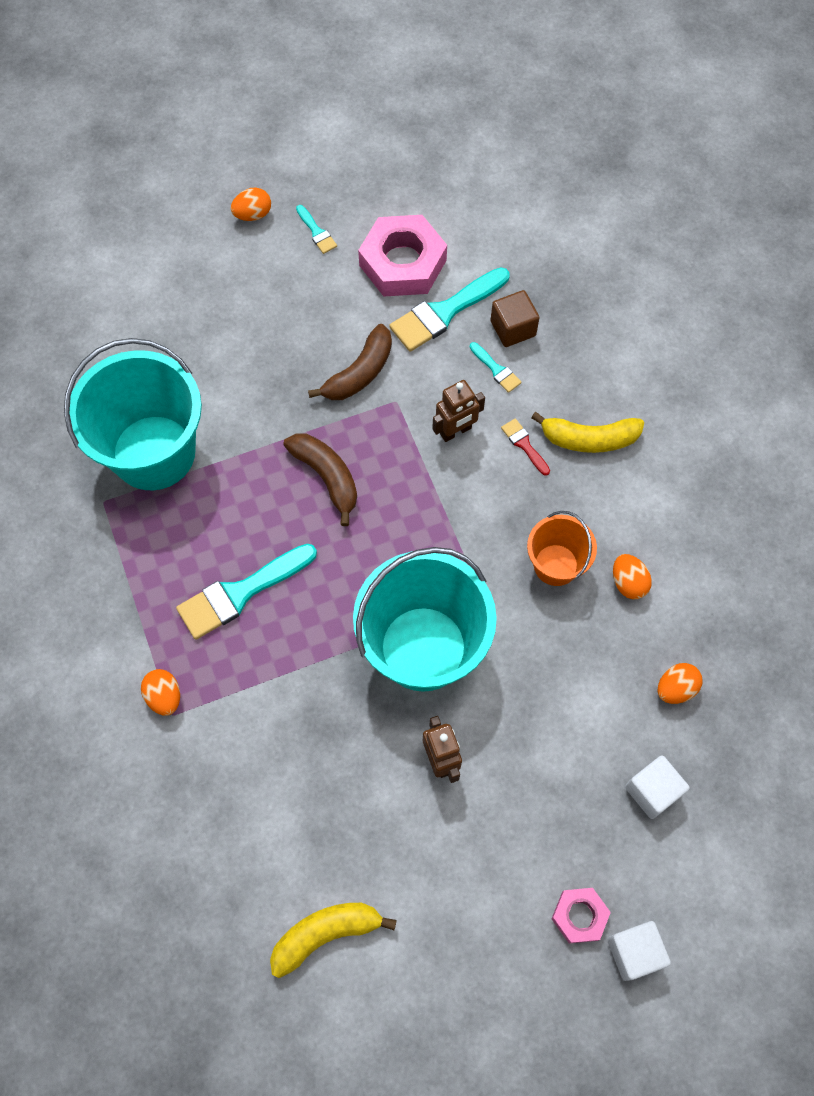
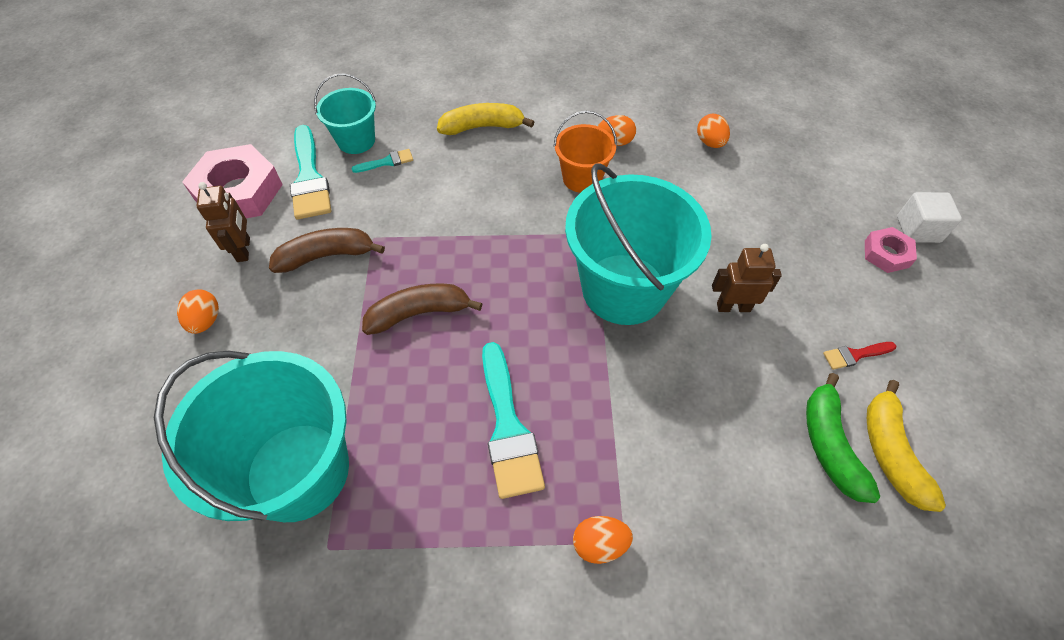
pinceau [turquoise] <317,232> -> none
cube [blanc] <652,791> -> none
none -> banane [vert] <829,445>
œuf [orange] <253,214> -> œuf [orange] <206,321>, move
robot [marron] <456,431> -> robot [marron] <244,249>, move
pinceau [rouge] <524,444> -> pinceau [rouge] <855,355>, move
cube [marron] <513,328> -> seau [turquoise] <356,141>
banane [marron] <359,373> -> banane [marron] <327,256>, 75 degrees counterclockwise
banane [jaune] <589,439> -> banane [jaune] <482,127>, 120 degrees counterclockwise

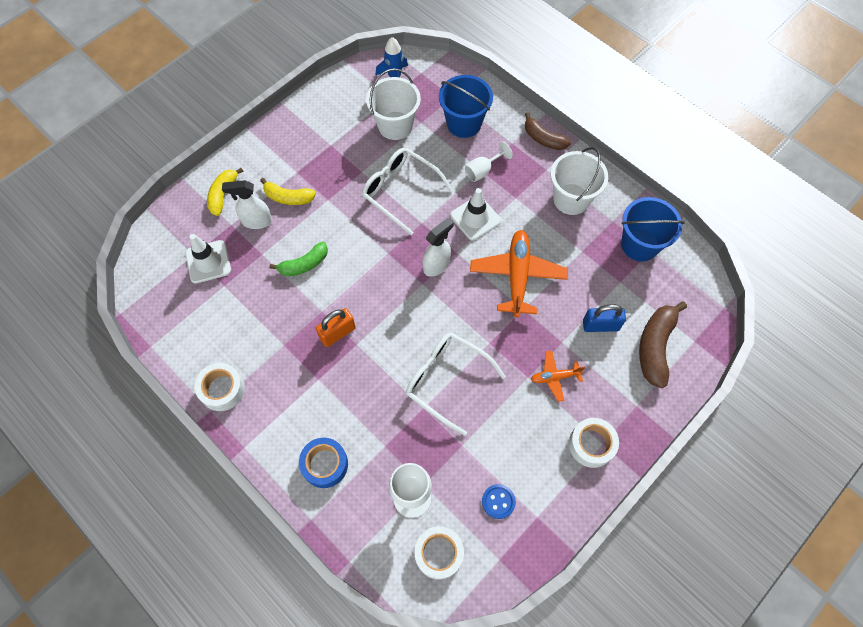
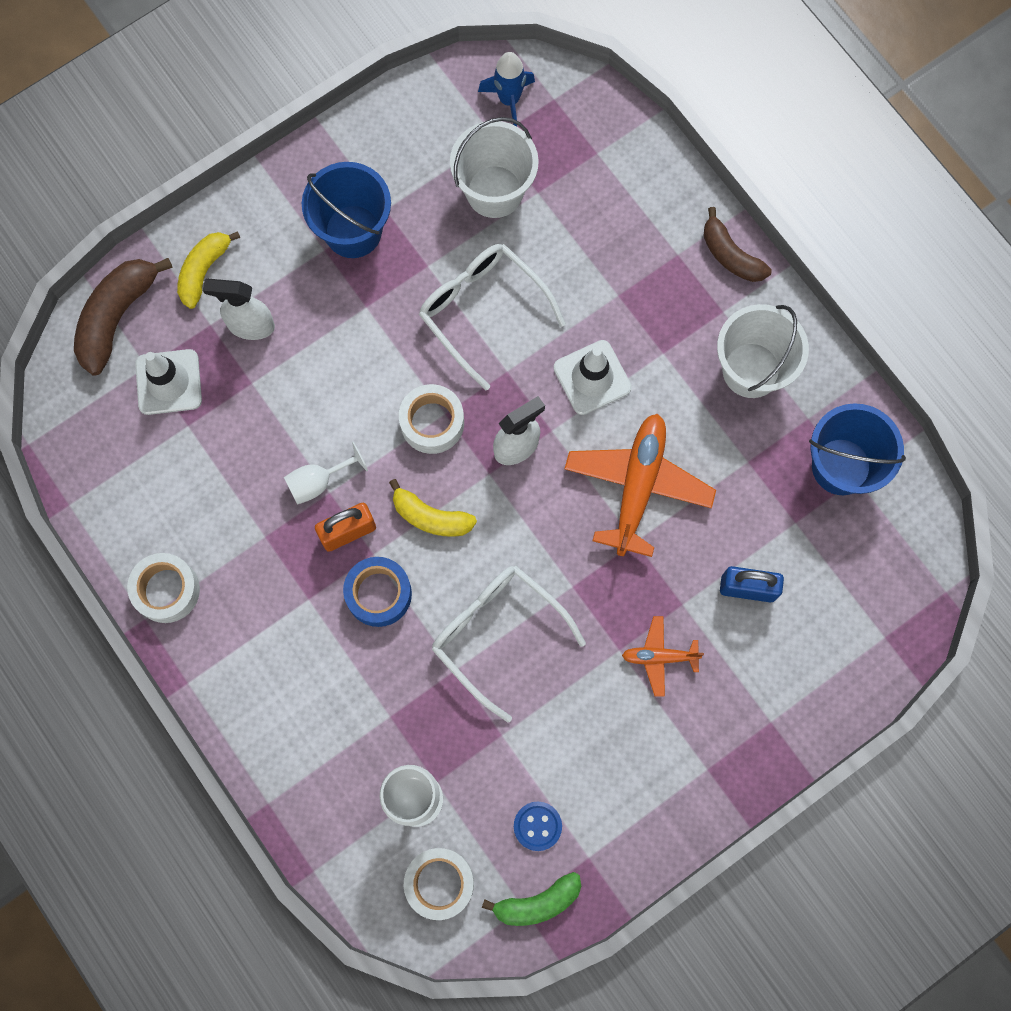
banane [jaune] <288,197> -> banane [jaune] <431,517>, move
banane [vert] <304,264> -> banane [vert] <538,902>, move
ruban adhésif [bleu] <325,464> -> ruban adhésif [bleu] <378,594>, move
seau [bleu] <464,123> -> seau [bleu] <353,231>, move
verre à pied [blanc] <483,170> -> verre à pied [blanc] <318,482>, move
ruban adhésif [blanc] <591,444> -> ruban adhésif [blanc] <432,423>, move
banane [marron] <655,347> -> banane [marron] <117,317>, move

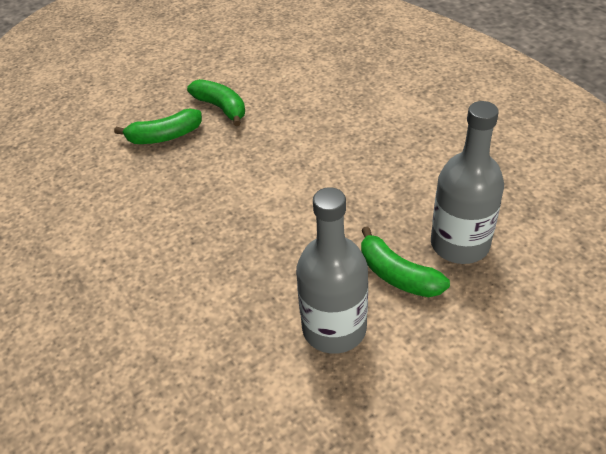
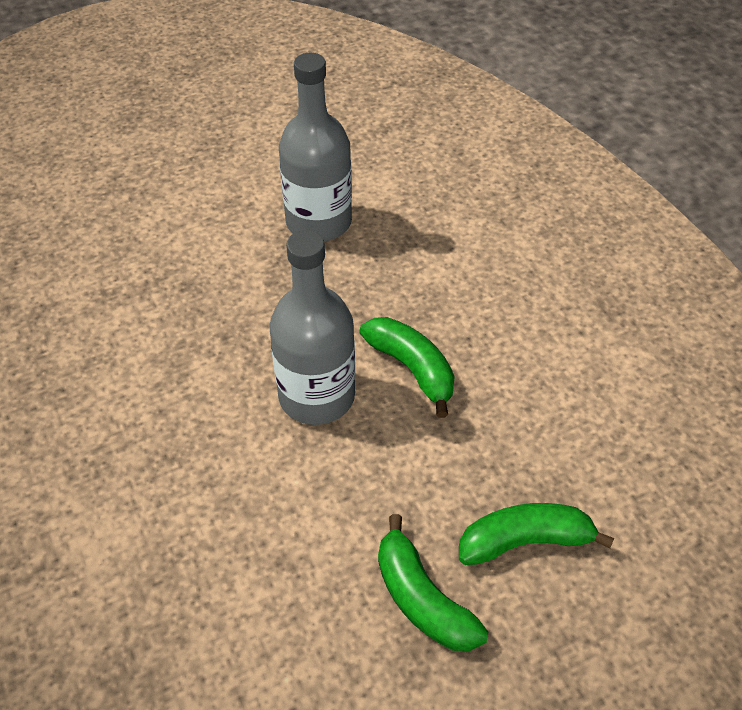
banane [vert] <397,275> -> banane [vert] <412,369>, move
bouteille [gris] <459,244> -> bouteille [gris] <316,396>, move

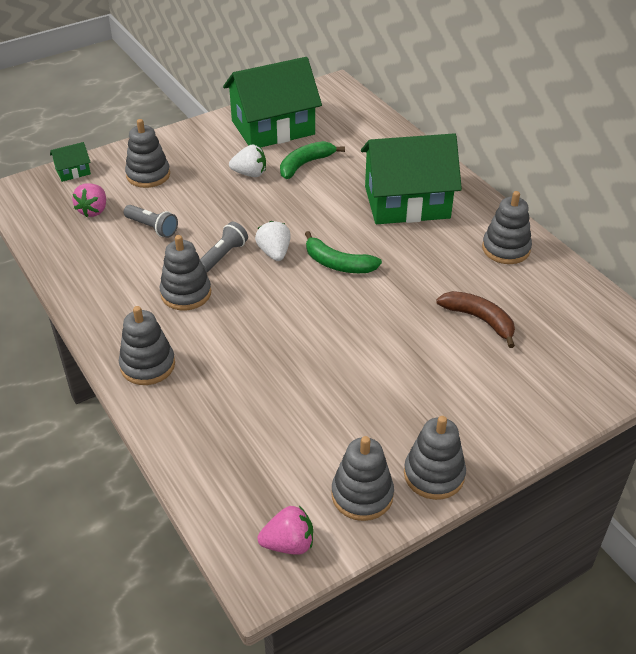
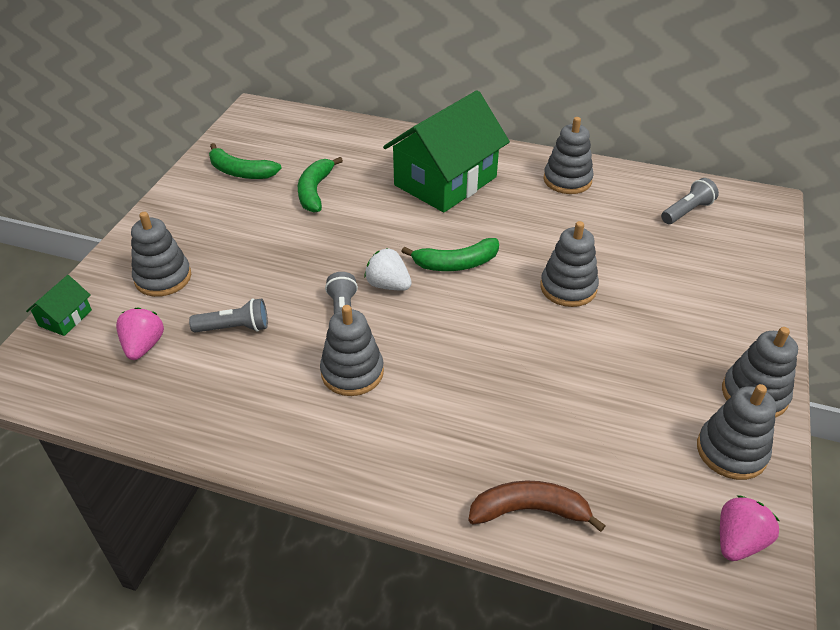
fraise [blanc] <250,174> -> none
none -> lampe de poche [gris] <687,211>
jouet à empiler [gris] <148,365> -> jouet à empiler [gris] <568,288>, move
banane [marron] <479,320> -> banane [marron] <529,510>, move
maison [vert] <273,127> -> banane [vert] <241,172>
fraise [rose] <93,210> -> fraise [rose] <143,346>, 150 degrees counterclockwise

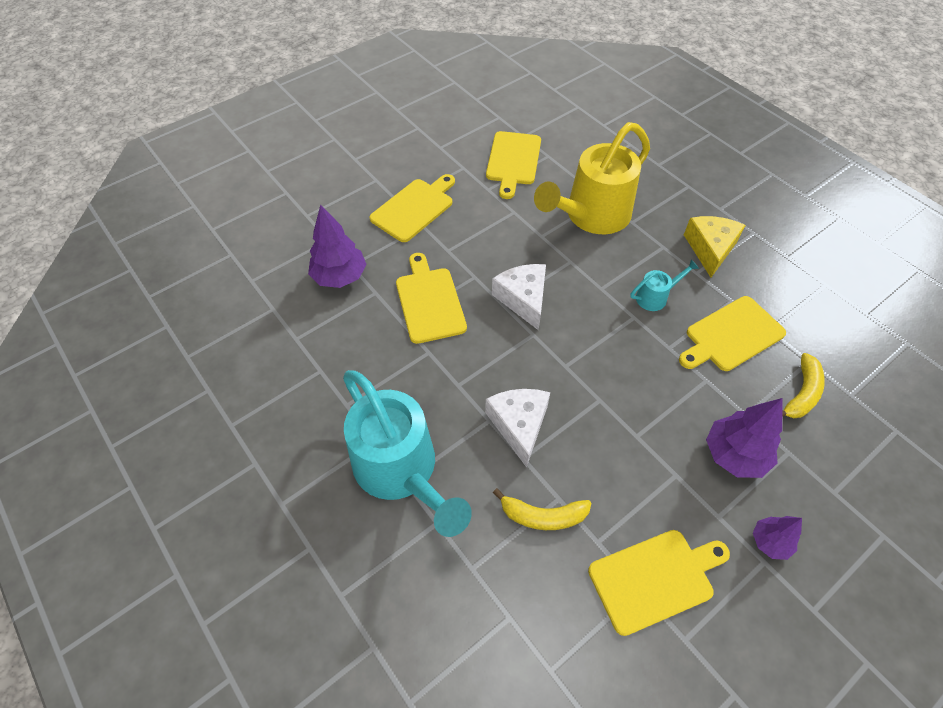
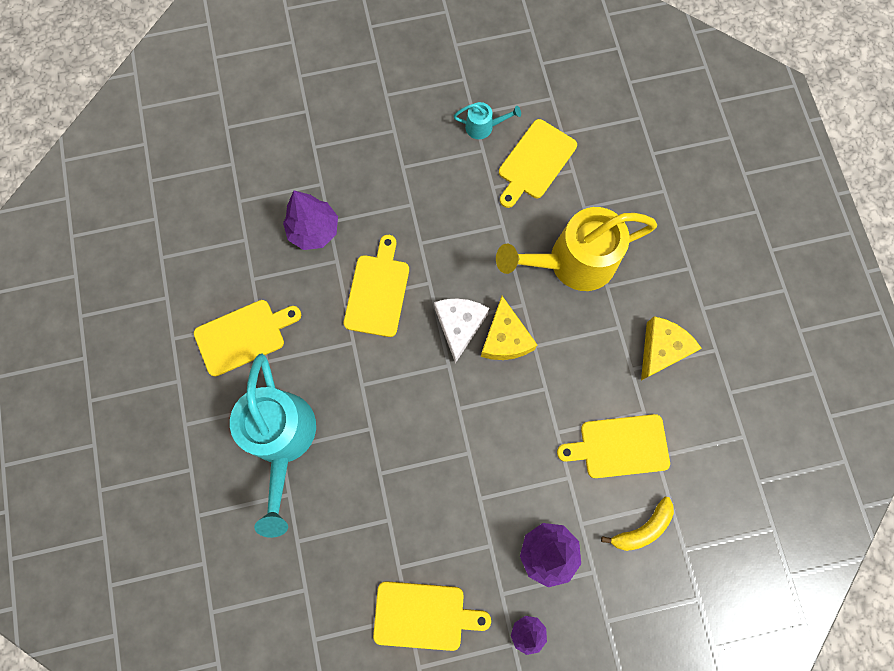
fromage [blanc] <519,425> -> none
banane [jaune] <543,516> -> none
none -> fromage [jaune] <505,338>
planche à découper [jaune] <414,208> -> planche à découper [jaune] <243,336>, move
arrosoir [turquoise] <656,297> -> arrosoir [turquoise] <483,127>, move

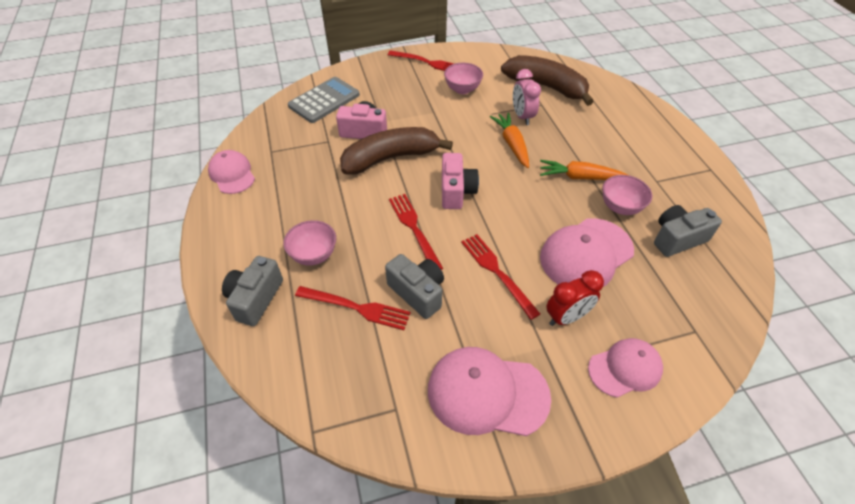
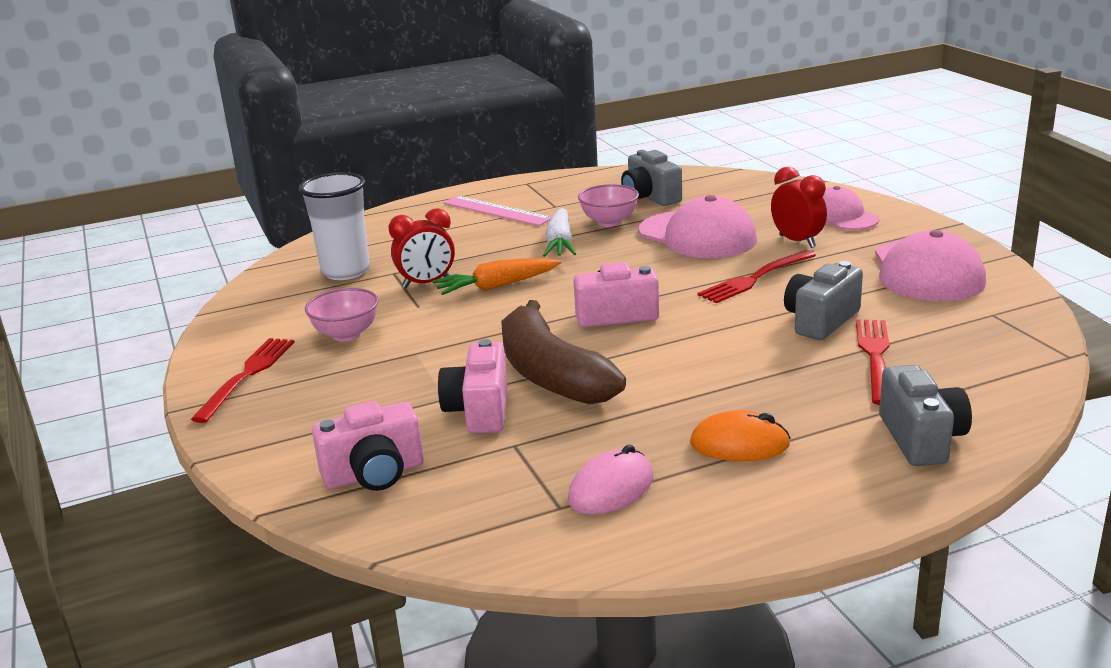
casquette [rose] <232,174> -> none
bol [rose] <314,255> -> none
fourchette [rouge] <414,228> -> none
none -> règle [rose] <496,211>
none -> souris [rose] <611,488>
none -> souris [orange] <739,444>
calculatrice [gris] <324,100> -> appareil photo [rose] <374,474>
banane [marron] <546,87> -> gobelet [blanc] <345,271>
réveil [rose] <522,117> -> réveil [rouge] <426,283>
carotte [orange] <579,177> -> carotte [blanc] <560,243>
appareil photo [gris] <255,299> -> appareil photo [gris] <921,438>, 105 degrees counterclockwise

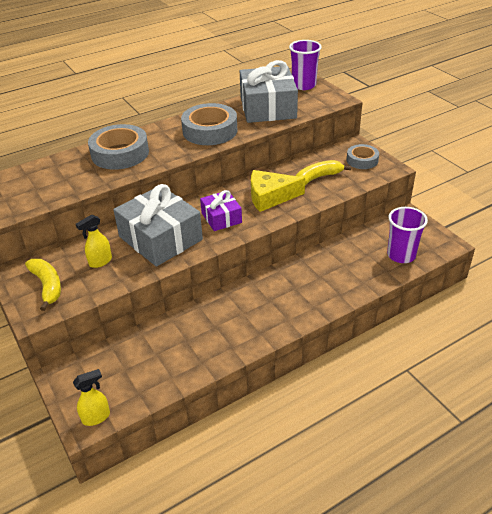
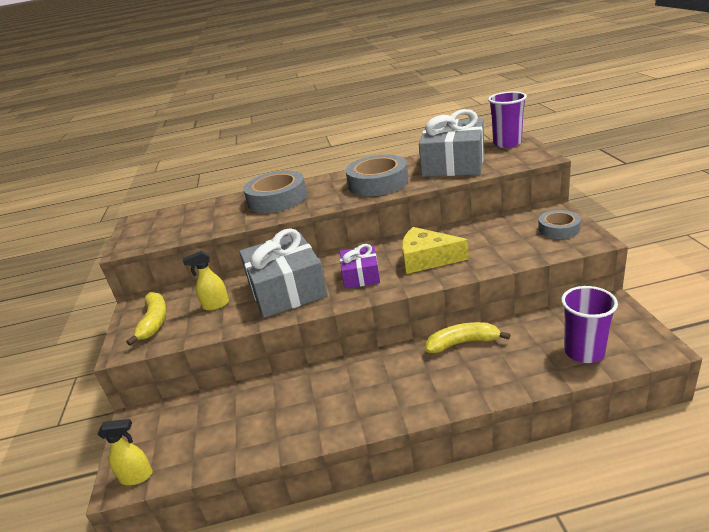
banane [jaune] <318,178> -> banane [jaune] <463,343>, move

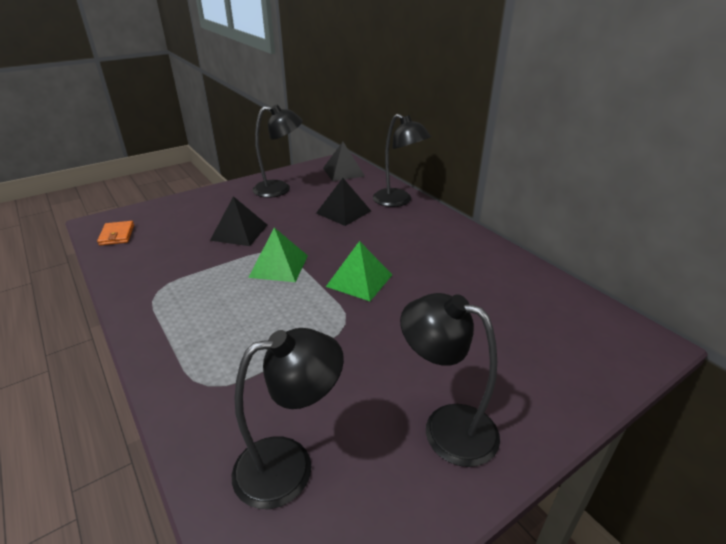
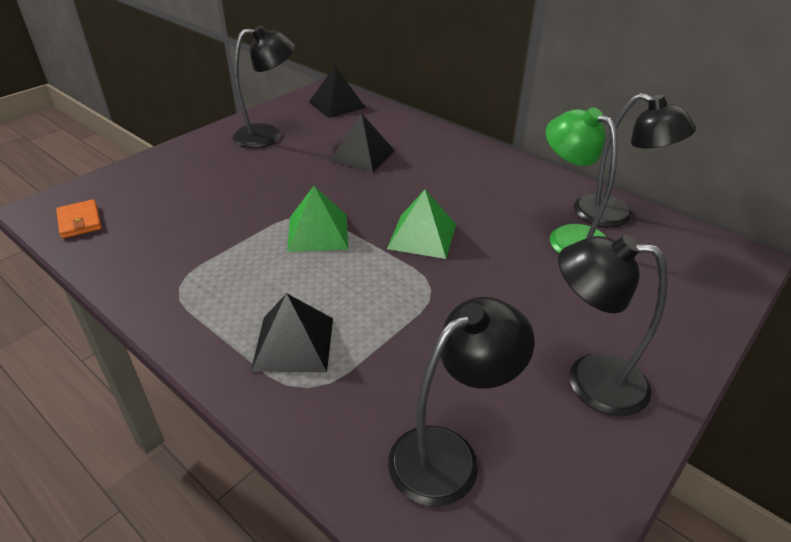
none -> lampe [vert] <568,237>
pyramide [noir] <239,232> -> pyramide [noir] <294,343>, move
lampe [noir] <398,201> -> lampe [noir] <615,215>, move

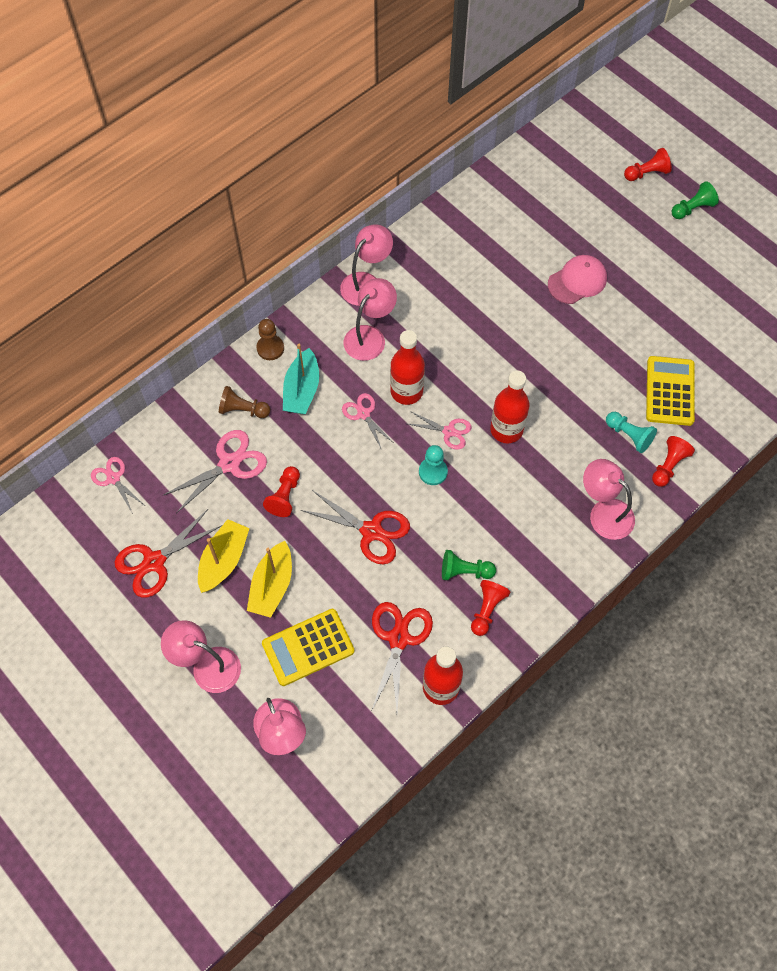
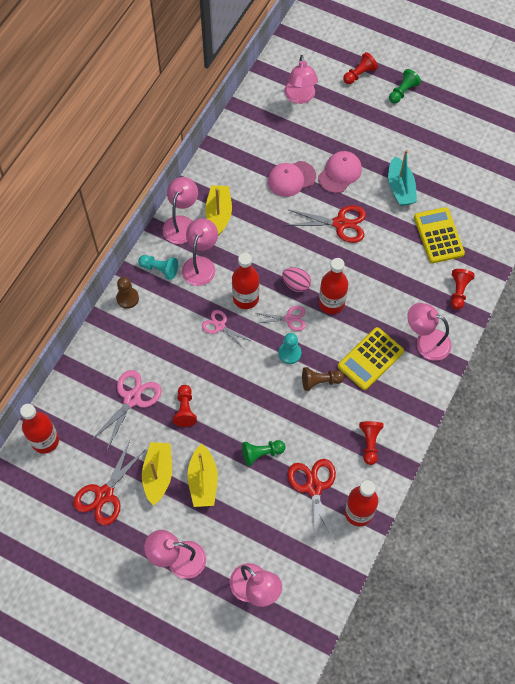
none -> bateau [jaune] <219,214>
none -> casquette [rose] <291,179>
none -> œuf [rose] <296,284>
none -> lampe [rose] <300,97>
pion [marron] <243,410> -> pion [marron] <320,381>, move
calculatrice [jaune] <308,647> -> calculatrice [jaune] <370,359>, move
bateau [turquoise] <302,390> -> bateau [turquoise] <400,188>, move
ciseaux [rouge] <371,531> -> ciseaux [rouge] <340,223>, move
pion [vert] <465,571> -> pion [vert] <261,453>, move
pion [turquoise] <629,435> -> pion [turquoise] <160,269>, move
ciseaux [rose] <113,478> -> bouteille [rouge] <45,441>

